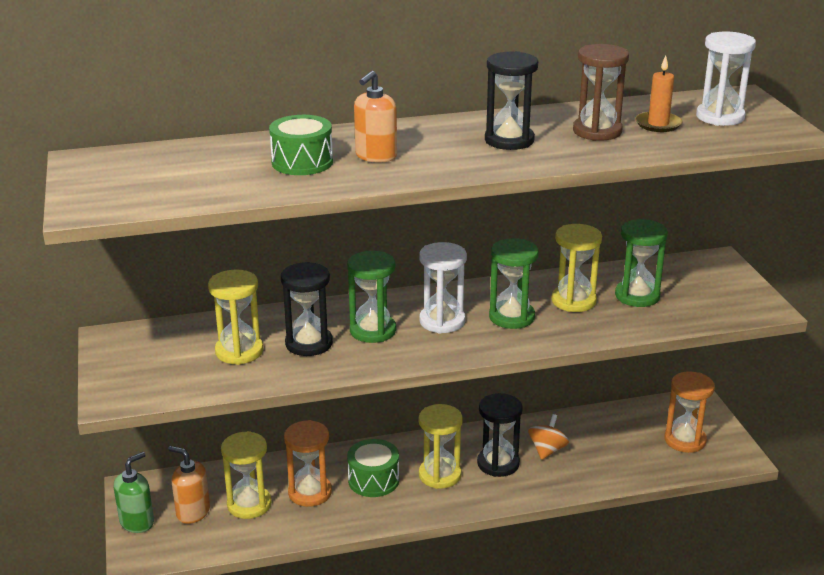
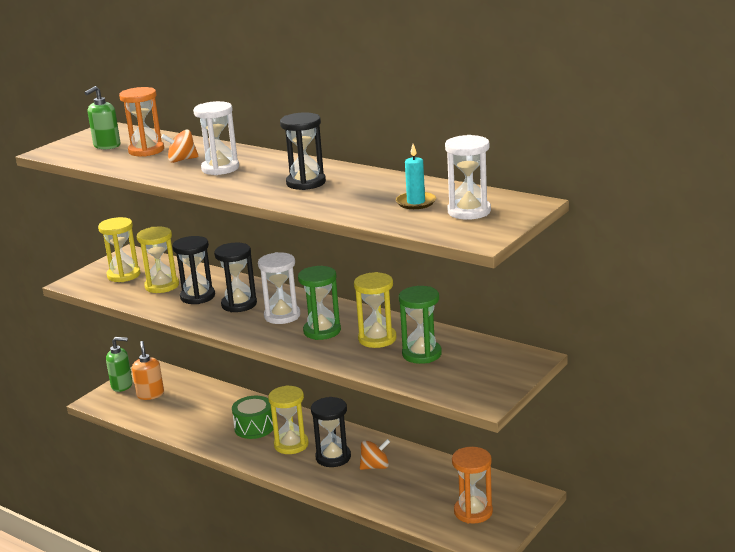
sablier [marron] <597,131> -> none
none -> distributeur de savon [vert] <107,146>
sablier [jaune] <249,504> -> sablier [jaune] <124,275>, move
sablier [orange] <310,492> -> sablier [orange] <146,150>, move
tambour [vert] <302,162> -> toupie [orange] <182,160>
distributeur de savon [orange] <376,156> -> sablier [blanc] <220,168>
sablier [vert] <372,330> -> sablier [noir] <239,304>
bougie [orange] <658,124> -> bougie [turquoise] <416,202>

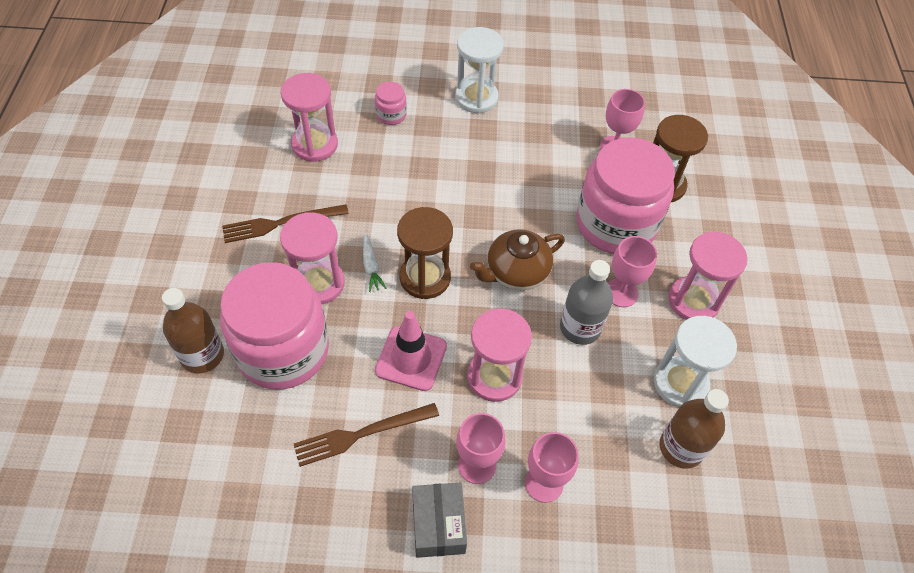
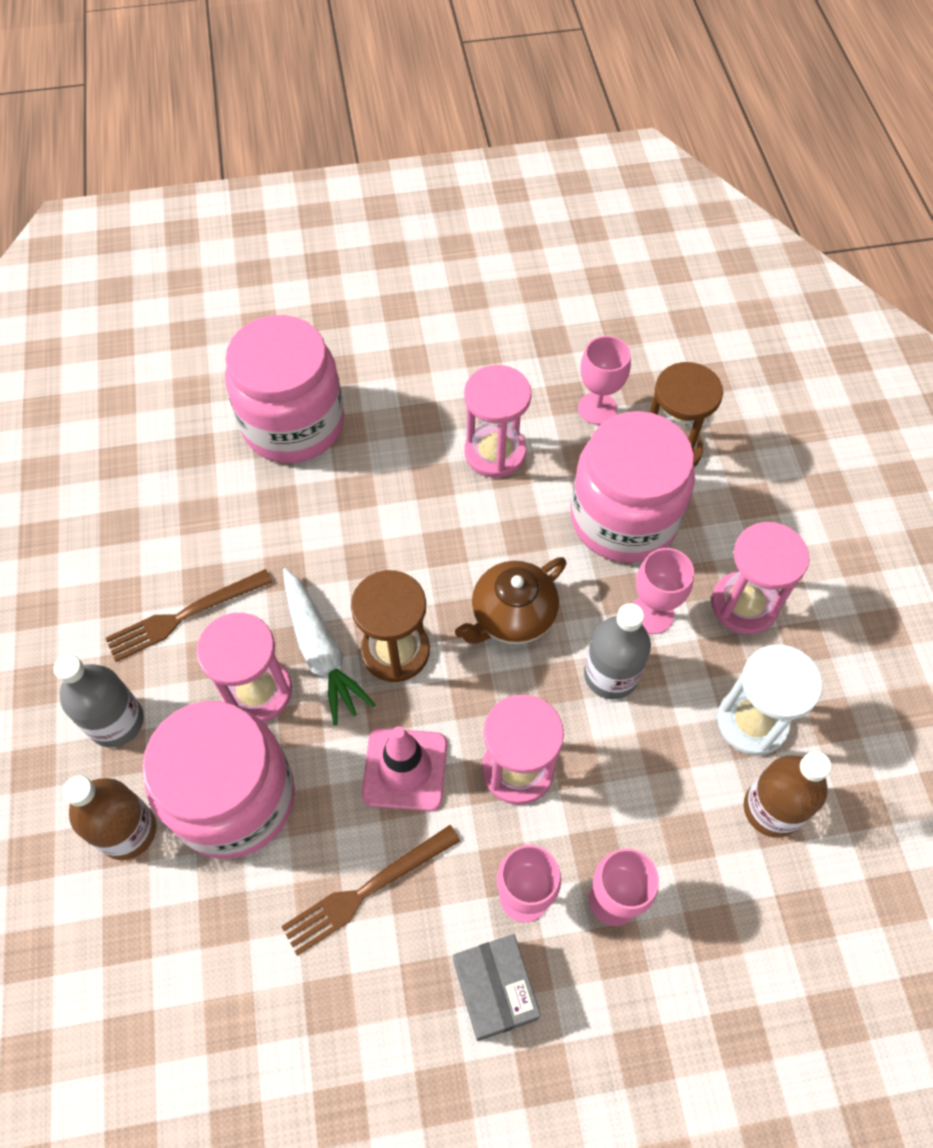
sablier [blanc] <476,98> -> none
none -> bouteille [gris] <116,721>
sablier [rose] <315,144> -> sablier [rose] <495,452>, move
carotte [blanc] <371,266> -> carotte [blanc] <321,651>, x1.89
bocal [rose] <391,115> -> bocal [rose] <293,424>, x2.47

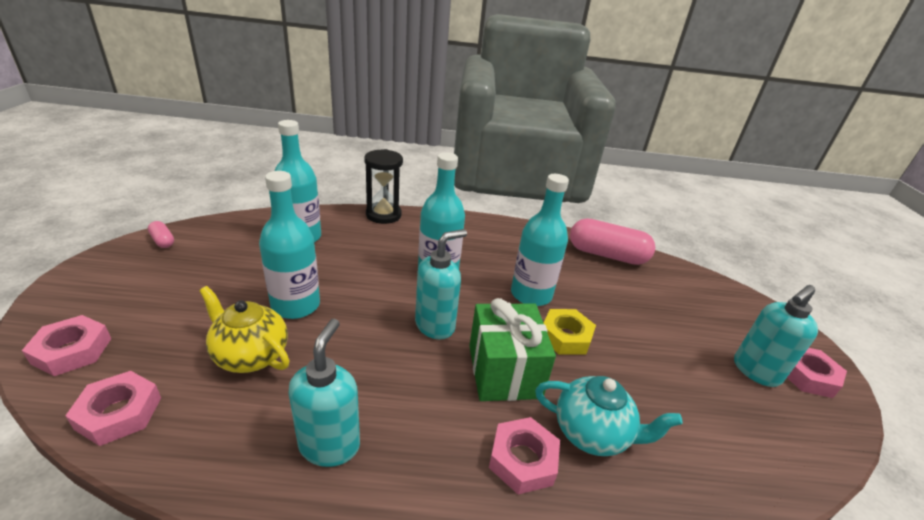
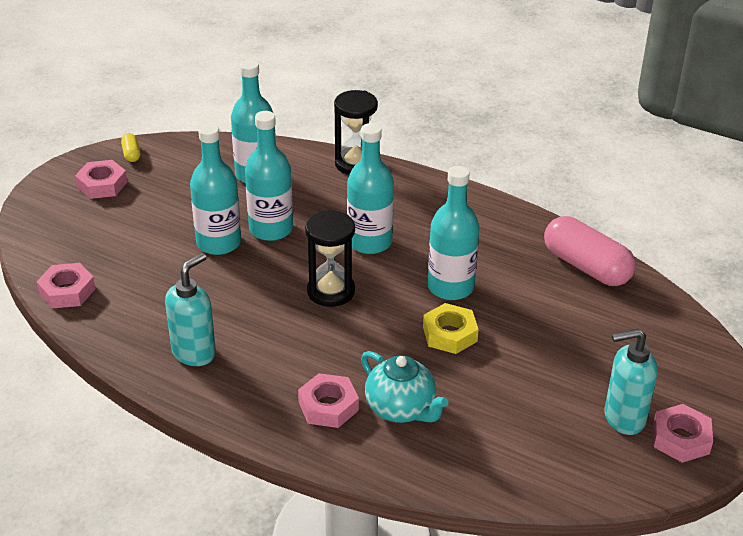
théière [jaune] <250,355> -> none
cadeau [vert] <504,371> -> none
none -> bouteille [turquoise] <271,229>
écrou [rose] <72,351> -> écrou [rose] <102,184>, move
distributeur de savon [turquoise] <435,325> -> sablier [noir] <331,291>
gélule [rose] <163,241> -> gélule [jaune] <131,154>

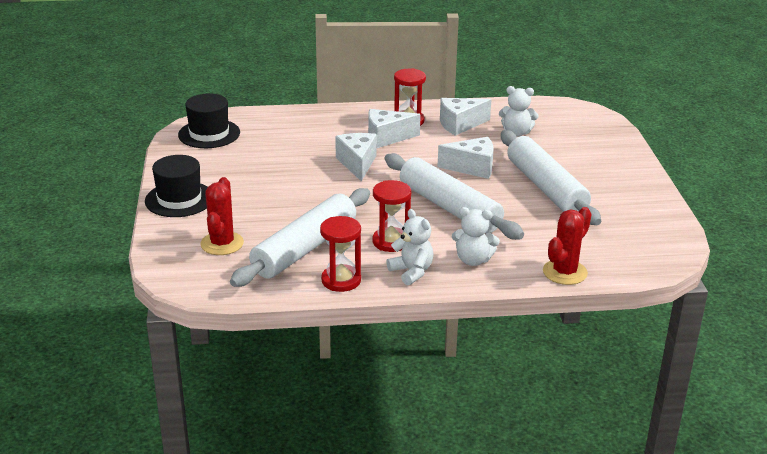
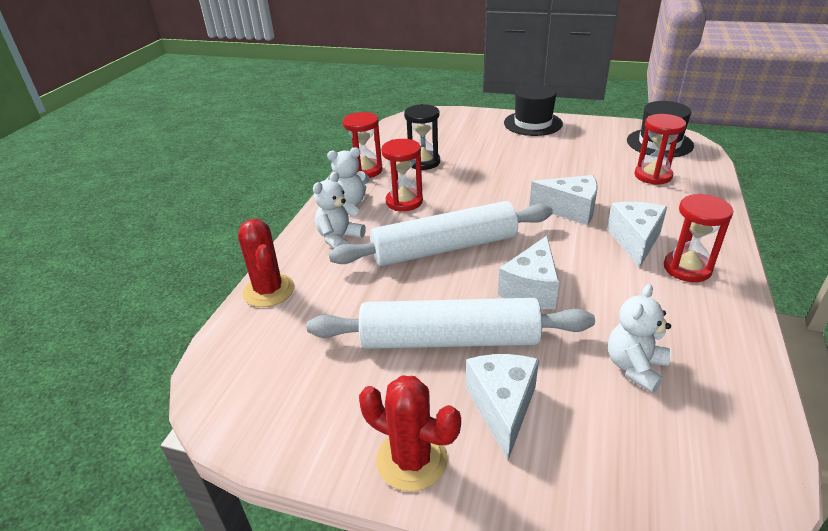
none -> sablier [rouge] <653,176>
cactus [rouge] <222,244> -> cactus [rouge] <412,460>, move
fromage [blanc] <460,125> -> fromage [blanc] <502,407>, move
rouleau à pâtisserie [blanc] <304,248> -> sablier [noir] <423,162>

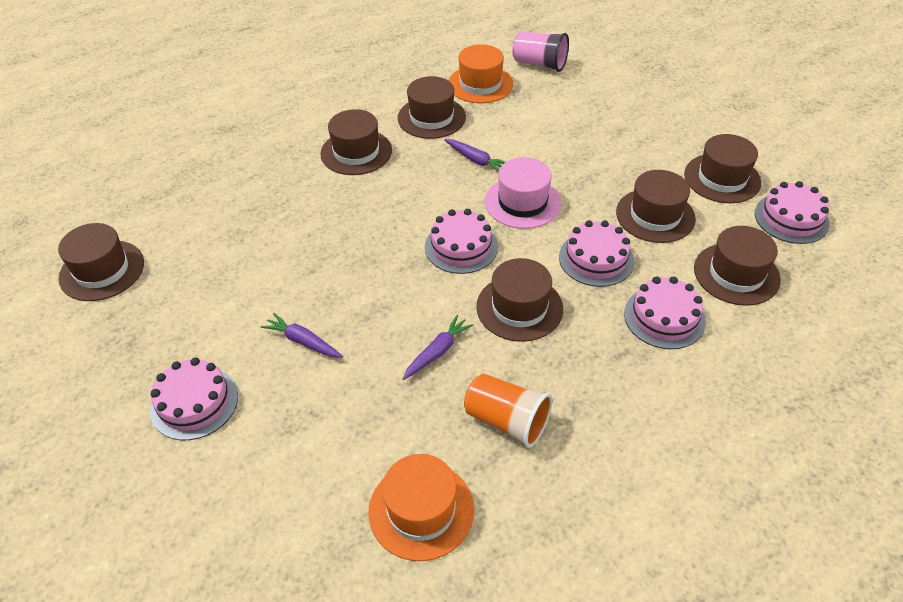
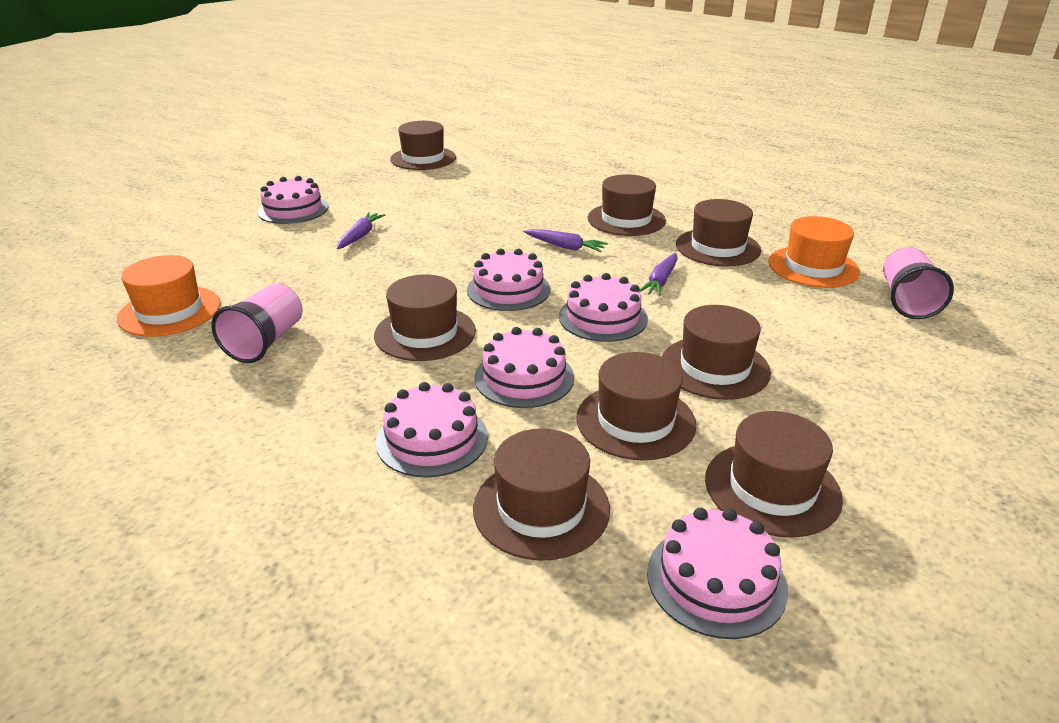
none -> chapeau [marron] <714,367>
carotte [violet] <437,352> -> carotte [violet] <565,247>, move
chapeau [rose] <522,202> -> gâteau [rose] <603,317>
gobelet [orange] <506,421> -> gobelet [rose] <266,342>

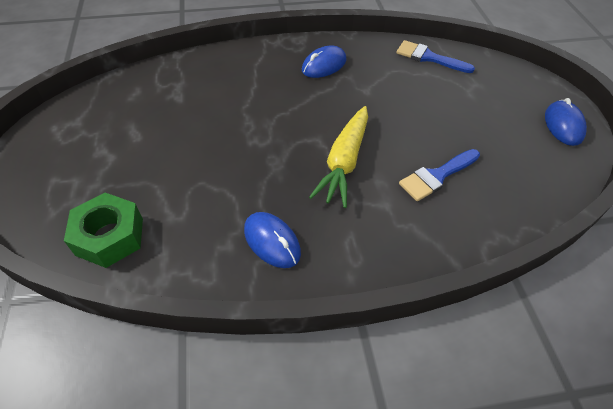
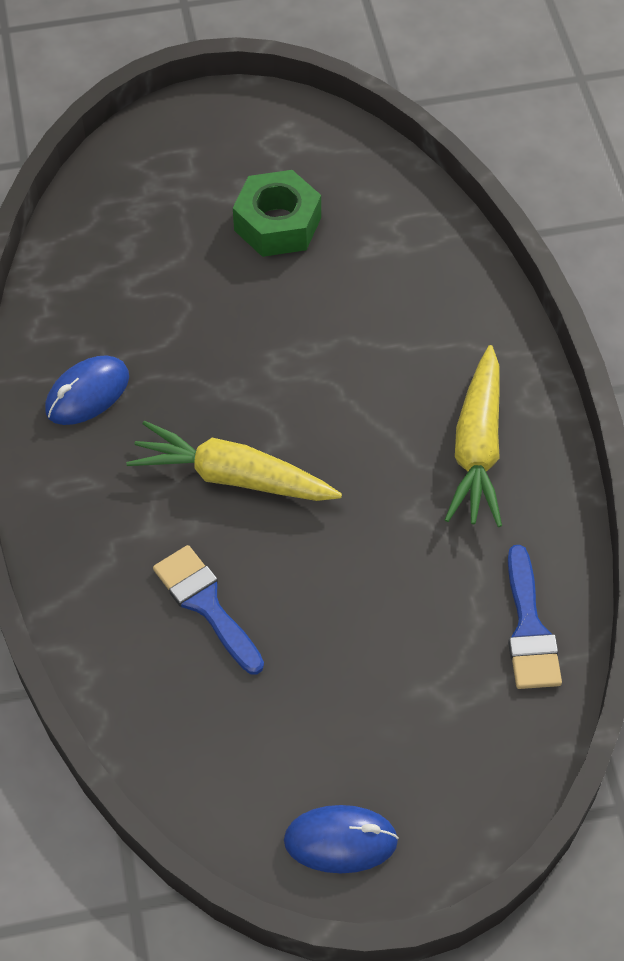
écrou [vert] <110,236> -> écrou [vert] <277,224>, move
souris [bleu] <324,65> -> carotte [jaune] <477,447>
pinceau [bleu] <429,57> -> pinceau [bleu] <529,629>, 150 degrees clockwise

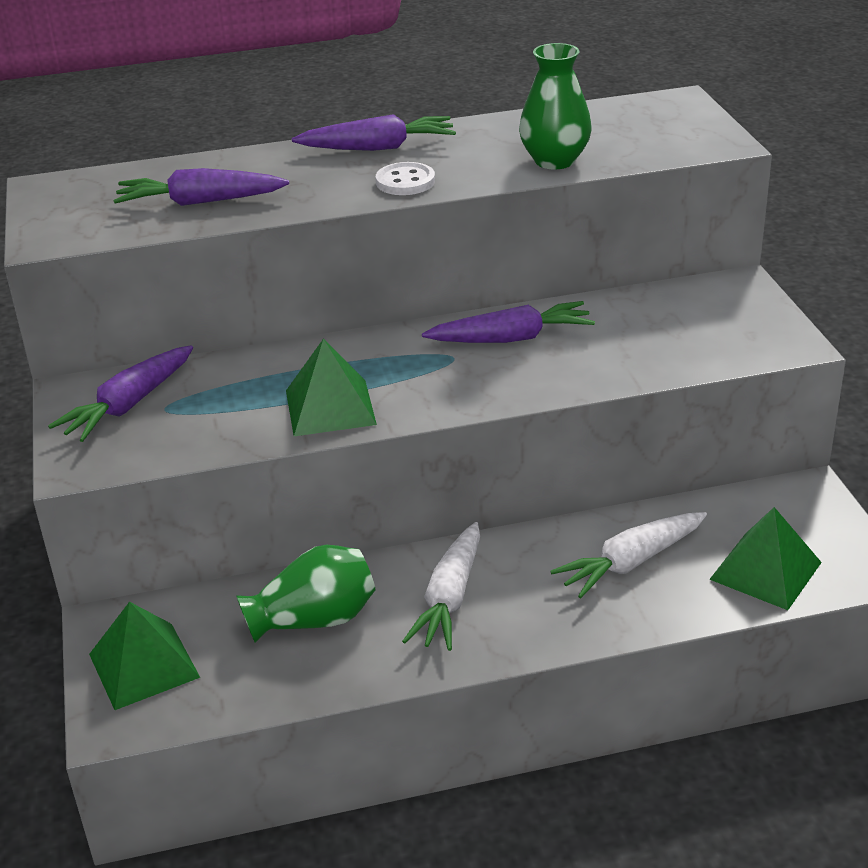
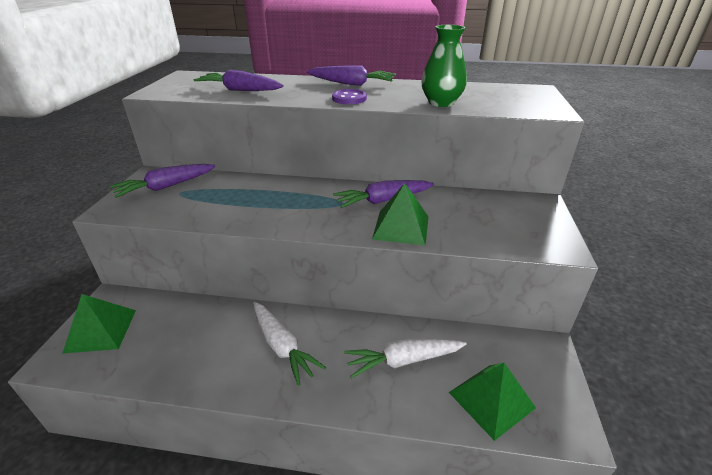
vase [vert] <314,620> -> none
pyramide [vert] <330,407> -> pyramide [vert] <401,227>, move
bouton [blanc] <405,182> -> bouton [violet] <349,98>
carotte [blanc] <450,598> -> carotte [blanc] <282,346>, 75 degrees counterclockwise
carotte [violet] <511,338> -> carotte [violet] <383,200>, 150 degrees clockwise

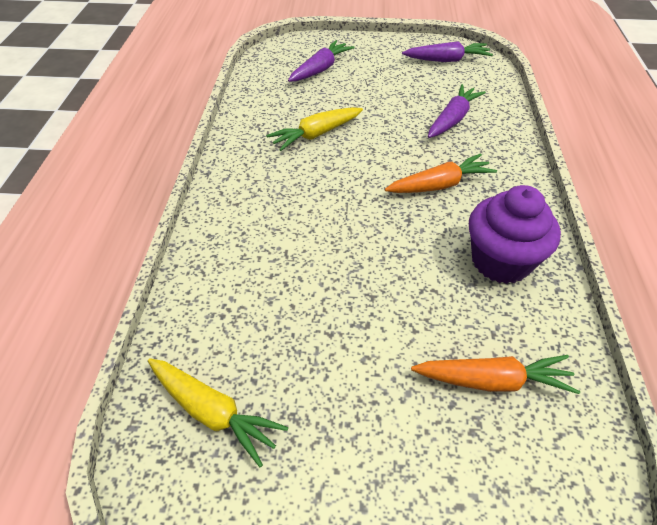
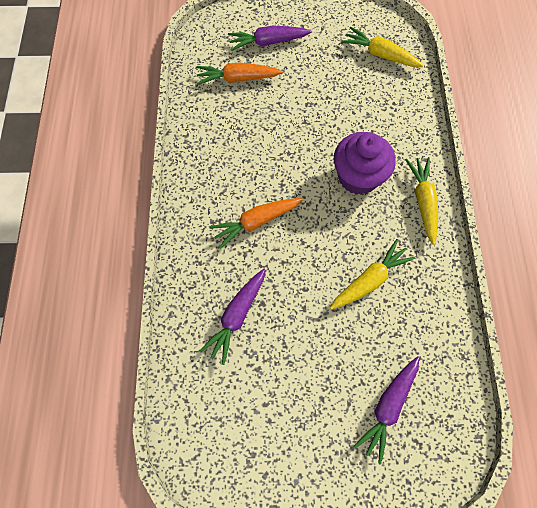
none -> carotte [jaune] <423,202>
carotte [violet] <446,60> -> carotte [violet] <268,42>, move
muffin [violet] <500,261> -> muffin [violet] <358,177>, move

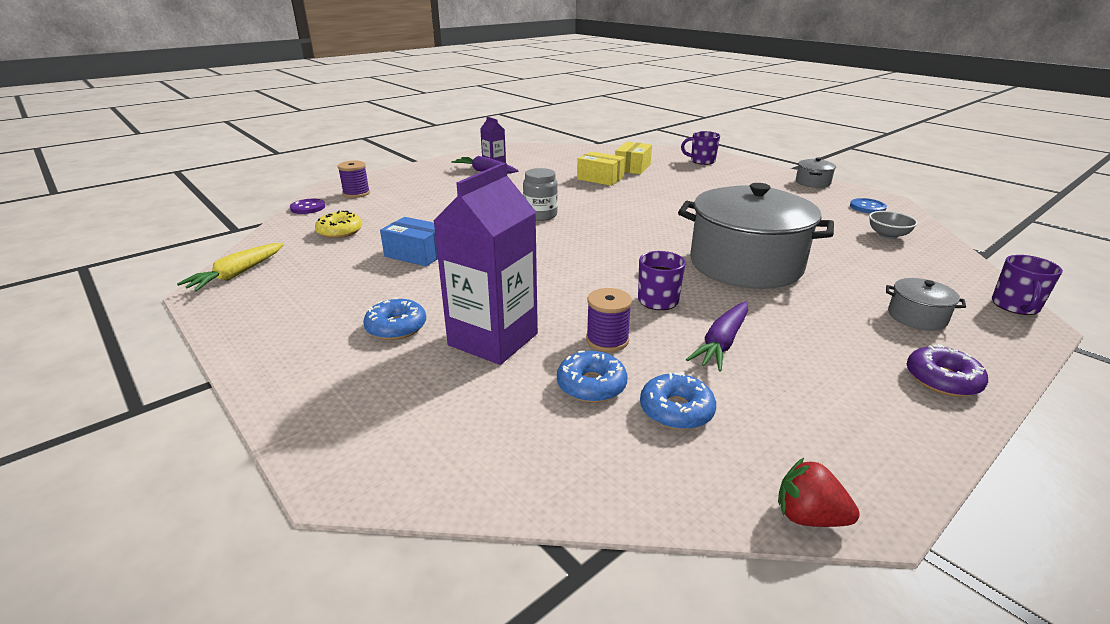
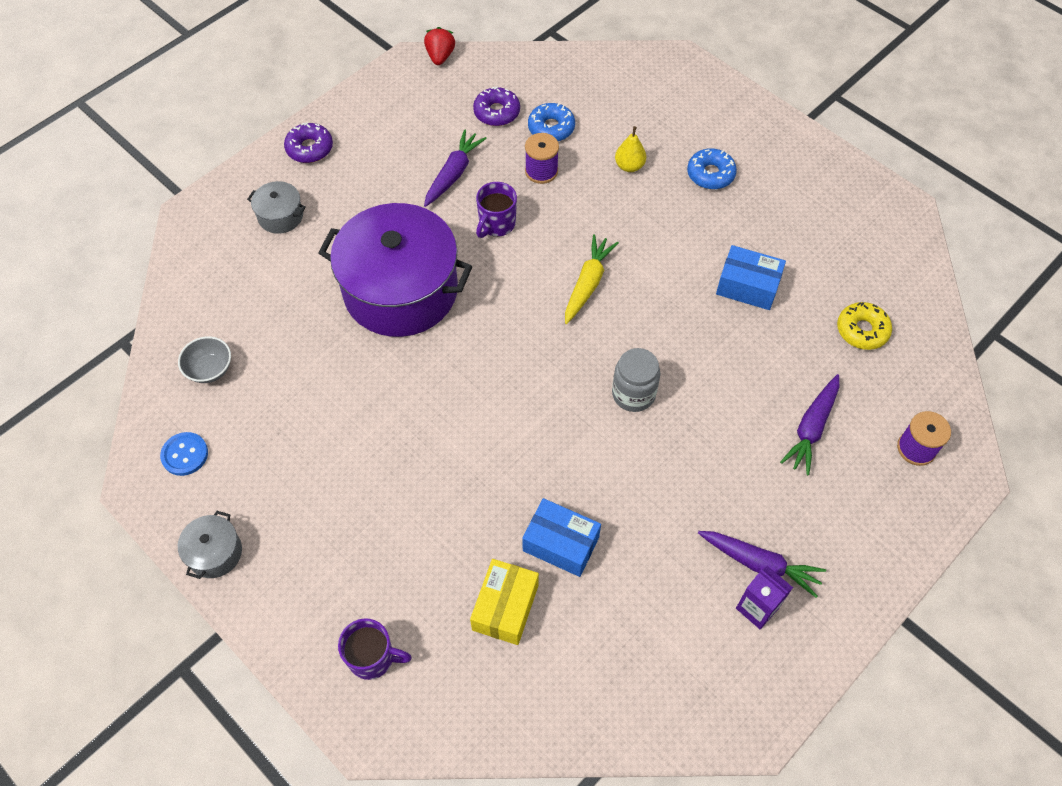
bouton [violet] <308,208> -> none
tasse [violet] <1015,306> -> none
none -> carotte [violet] <811,428>
carotte [jaune] <237,274> -> carotte [jaune] <588,283>, move
brique de lait [violet] <493,339> -> poire [jaune] <629,166>
boîte [jaune] <600,178> -> boîte [bleu] <561,544>
beignet [bleu] <676,410> -> beignet [violet] <497,112>
marmite [gris] <745,264> -> marmite [violet] <400,290>
fraise [rouge] <808,517> -> fraise [rouge] <440,56>, 105 degrees counterclockwise

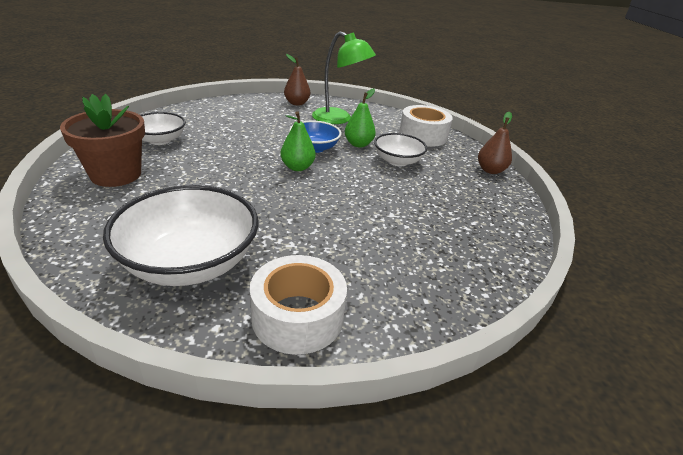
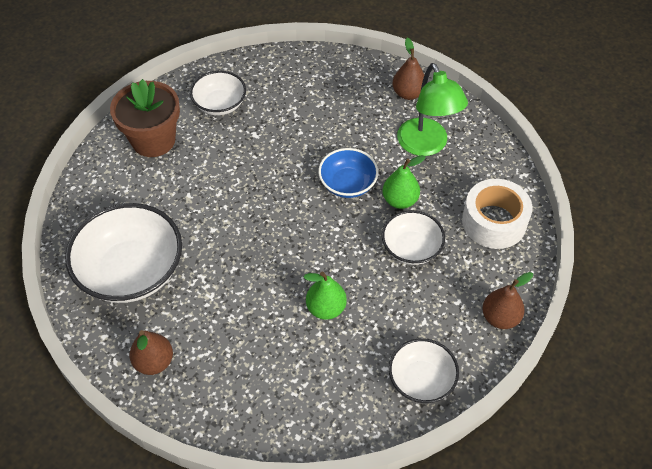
none -> bol [blanc] <421,380>
poire [vert] <297,167> -> poire [vert] <326,308>, move
ruban adhésif [blanc] <297,317> -> poire [marron] <154,362>

